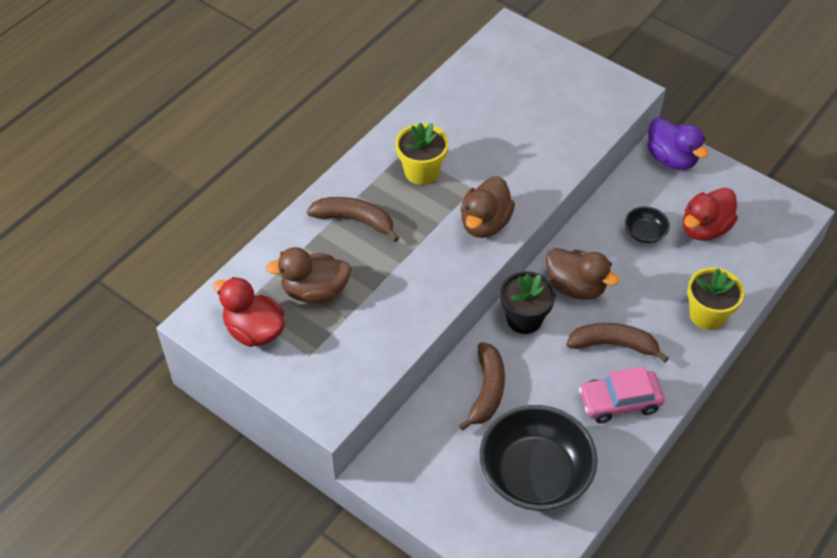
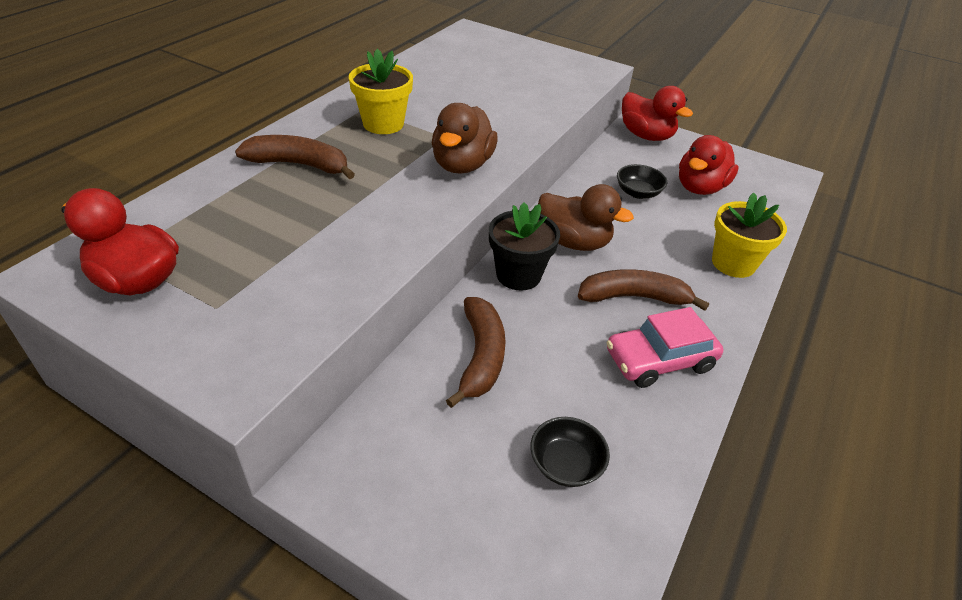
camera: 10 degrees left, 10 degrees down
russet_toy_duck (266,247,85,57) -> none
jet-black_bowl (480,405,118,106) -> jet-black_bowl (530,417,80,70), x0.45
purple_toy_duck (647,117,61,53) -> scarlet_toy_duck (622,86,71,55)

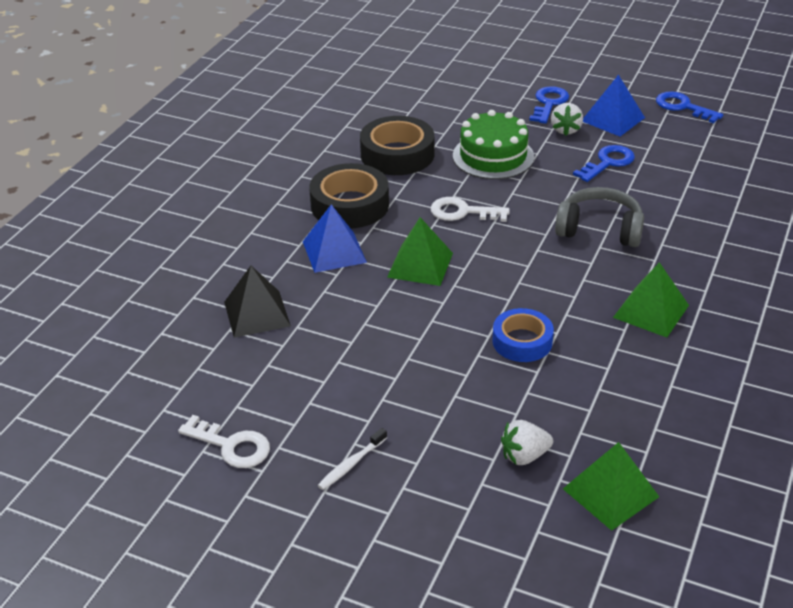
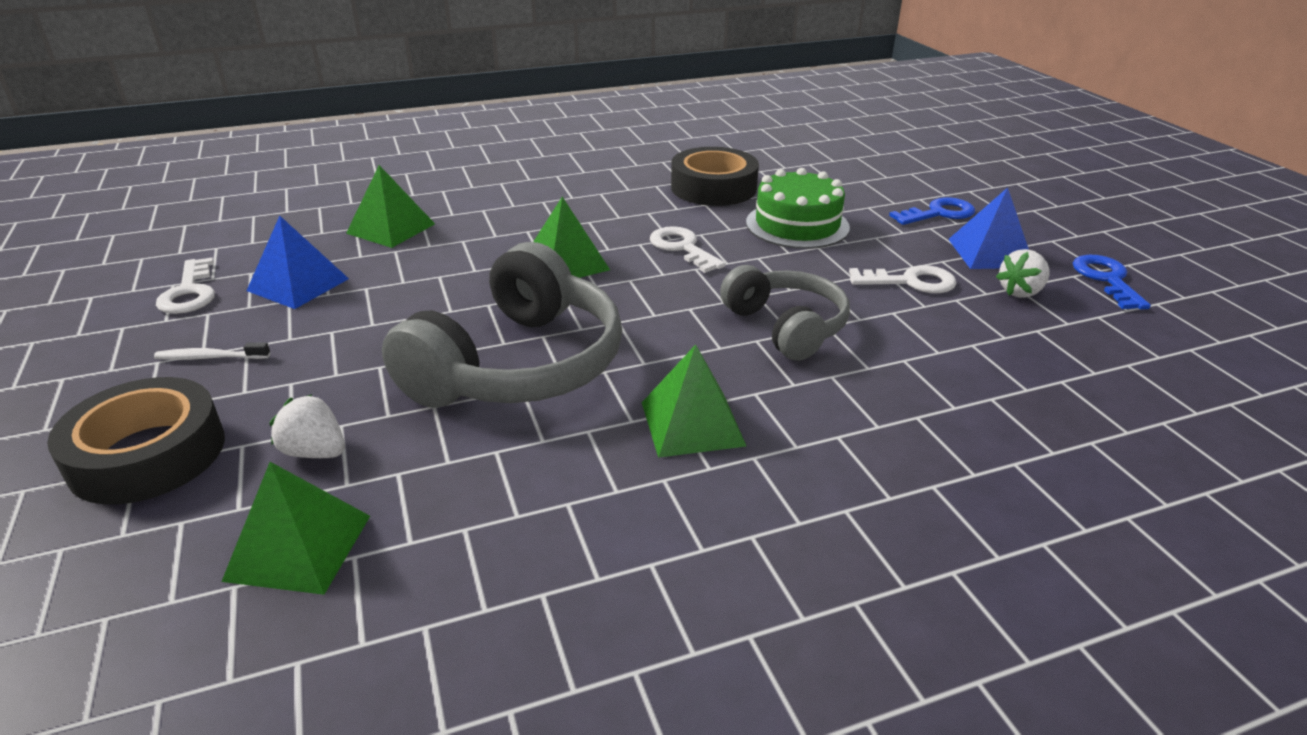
camera: 45 degrees right, 5 degrees down
jet-black_solid_pyramid (224,266,67,72) -> green_solid_pyramid (346,165,89,83)
royal_blue_solid_pyramid (303,204,64,69) -> royal_blue_solid_pyramid (246,216,103,93), shifted
jet-black_sticky_tape (309,163,80,65) -> jet-black_sticky_tape (47,377,178,128), shifted
royal_blue_sticky_tape (493,308,61,54) -> gray_over-ear_headphones (382,242,240,166)
pure_white_toy_strawberry (551,103,32,33) -> pure_white_toy_strawberry (996,249,54,49), shifted
royal_blue_door_key (573,145,62,37) -> pure_white_door_key (849,265,107,28)

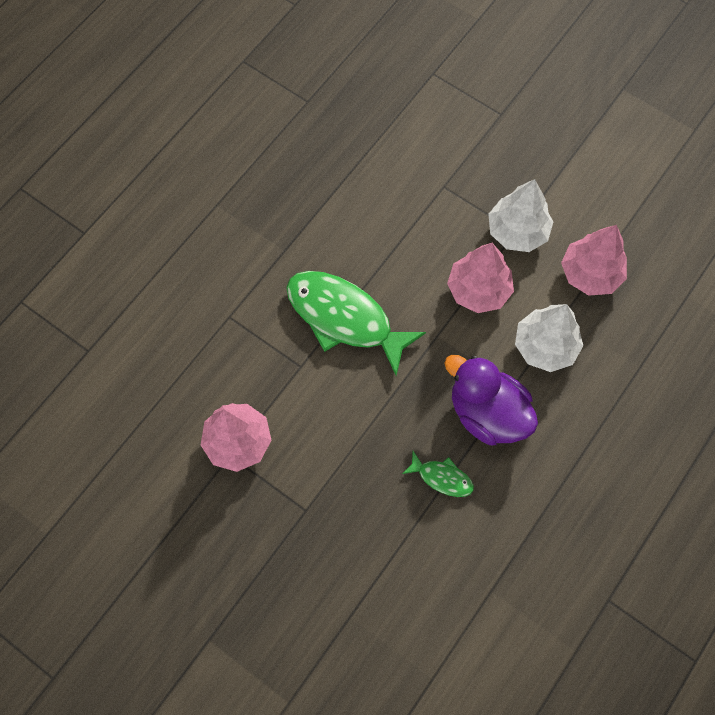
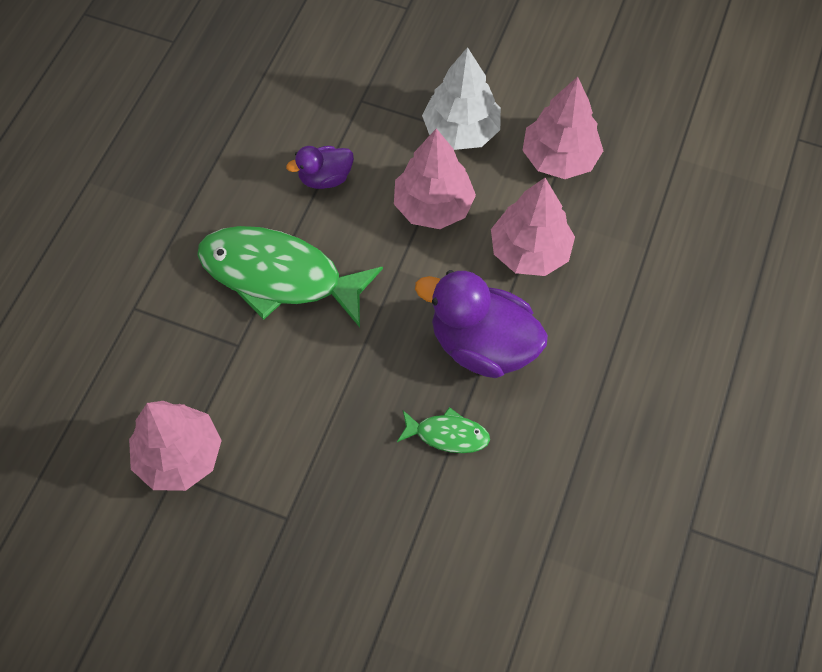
camera: 15 degrees left, 5 degrees down
pure_white_tree (515,304,68,68) -> pink_tree (491,178,84,98)
none -> purple_toy_duck (286,146,68,43)

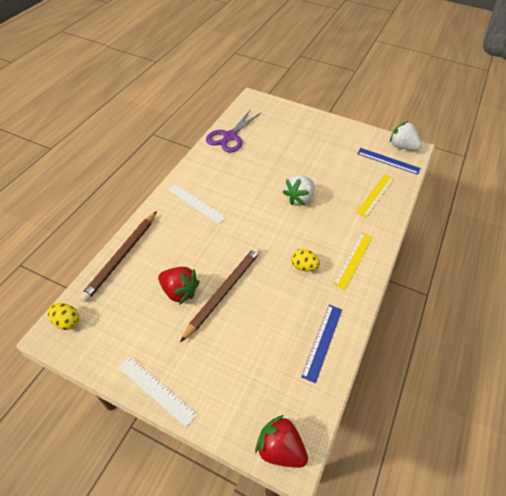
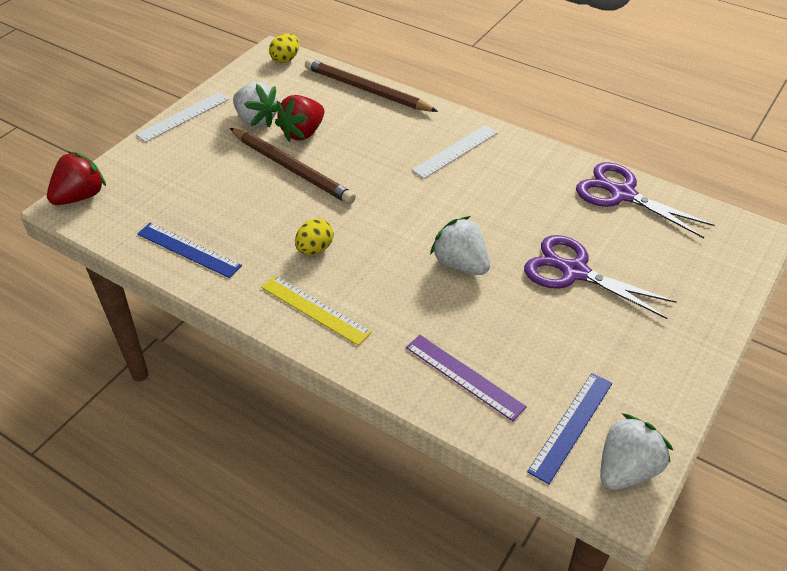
camera: 100 degrees right, 5 degrees down
yellow_ruler (356,174,38,44) -> purple_ruler (406,335,121,86)
none -> pure_white_toy_strawberry (233,82,45,45)
none -> purple_pair_of_scissors (524,235,153,84)

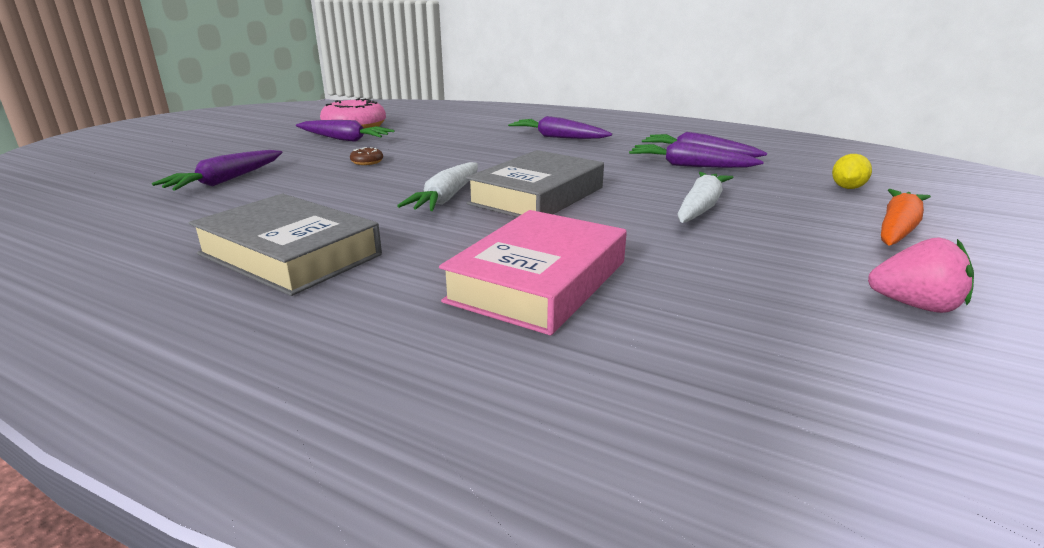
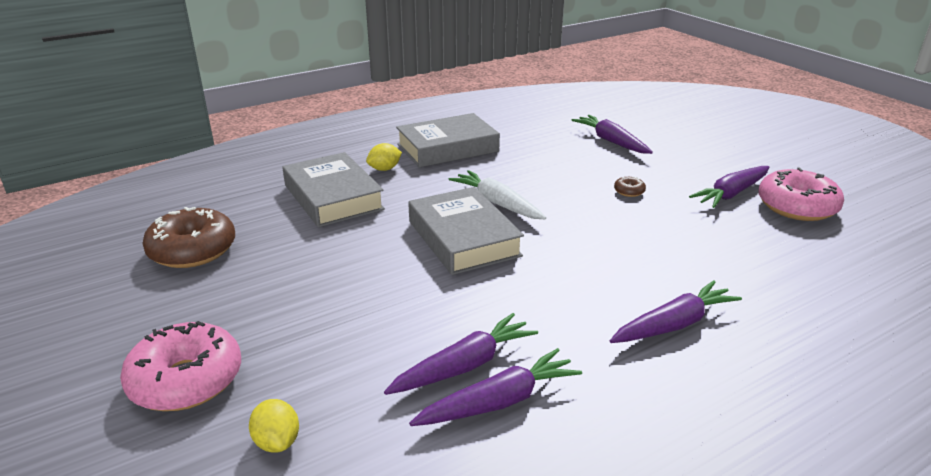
camera: 120 degrees right, 5 degrees up
pink_hardcover (439,210,188,125) -> gray_hardcover (282,152,103,75)
pure_white_toy_carrot (677,172,57,51) -> none
pink_toy_strawberry (868,237,106,76) -> none
orange_toy_carrot (881,189,50,57) -> pink_glazed_donut (120,321,121,90)
none -> russet_glazed_donut (142,207,93,61)
none -> yellow_citrus_fruit (366,143,36,28)

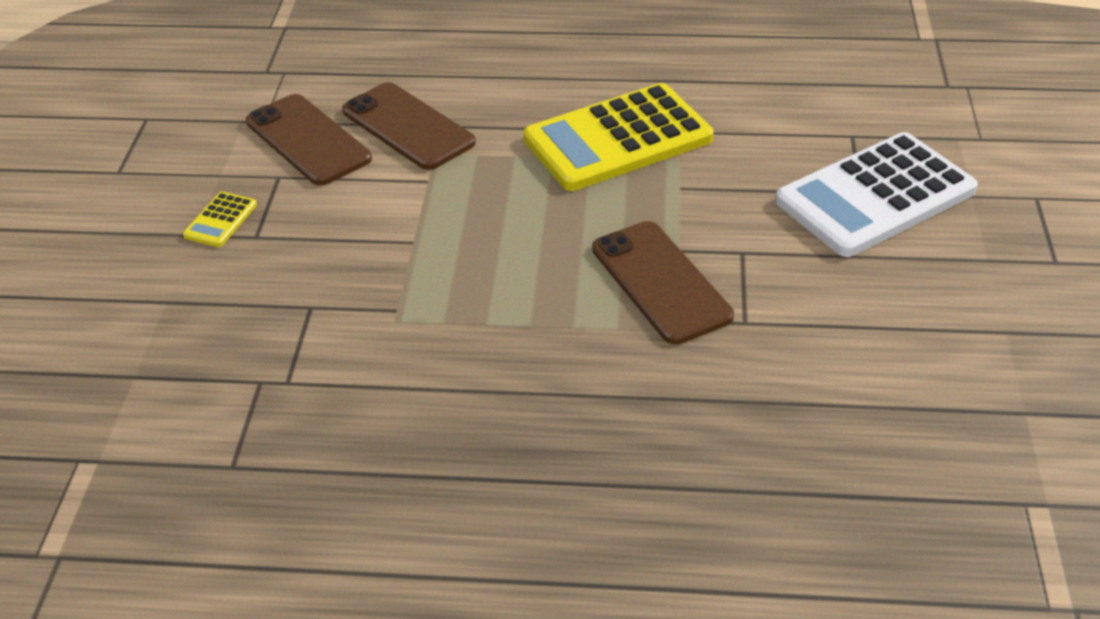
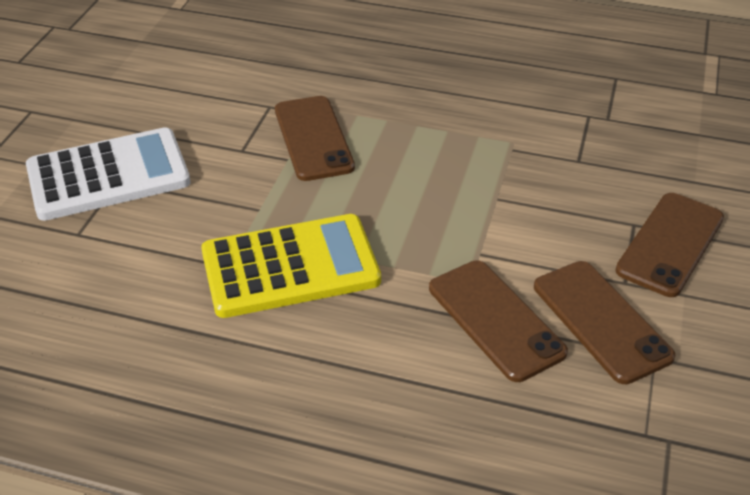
camera: 170 degrees left, 0 degrees up
yellow_pocket_calculator (183,192,74,55) -> russet_smartphone (615,193,109,104)

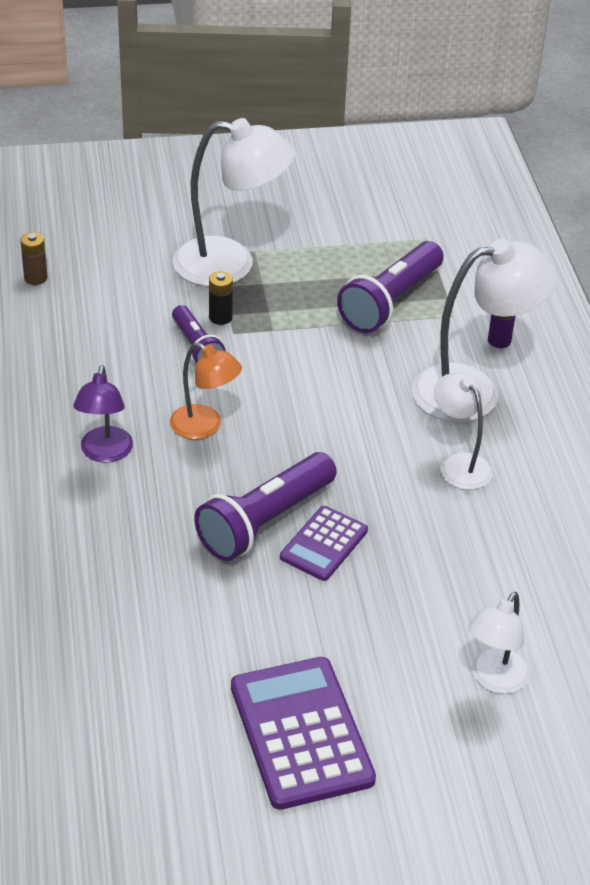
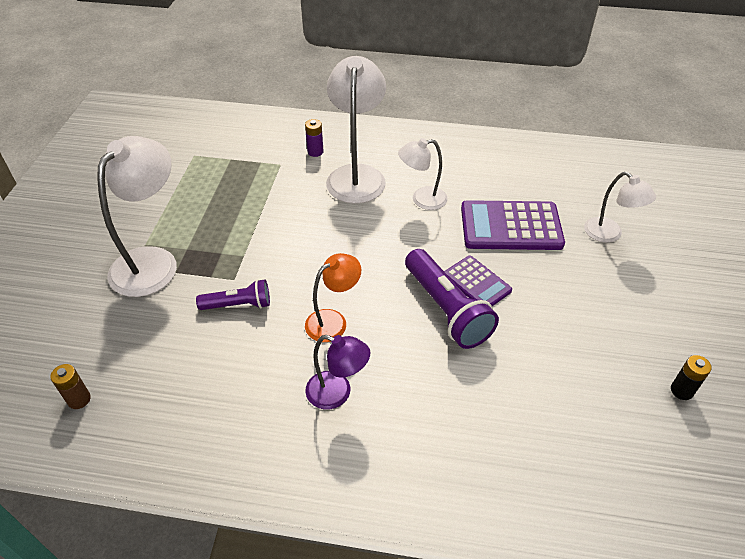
camera: 70 degrees left, 5 degrees up
jet-black_AA_battery (209,271,24,54) -> jet-black_AA_battery (671,355,41,45), shifted
purple_pocket_calculator (231,657,145,153) -> purple_pocket_calculator (461,200,104,50), shifted
purple_torch (337,241,107,92) -> none

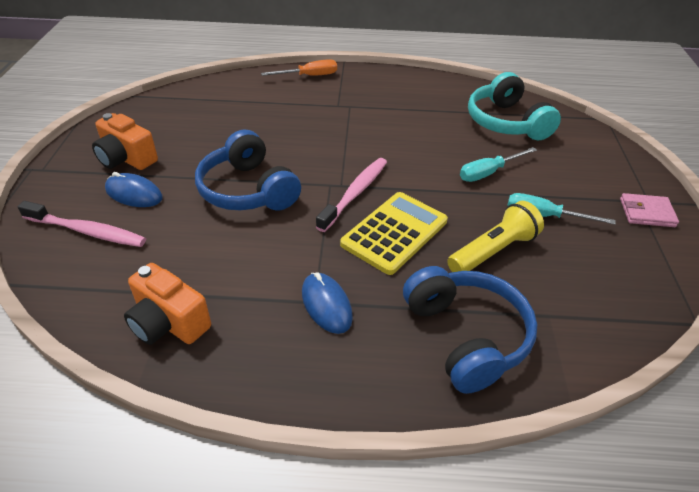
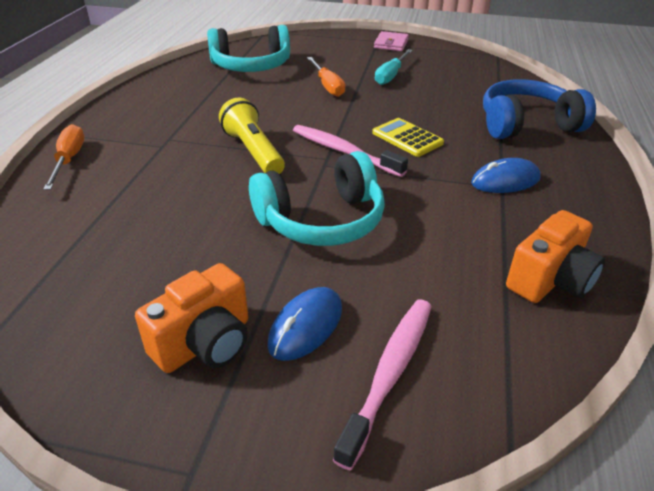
camera: 80 degrees left, 5 degrees down
royal_blue_over-ear_headphones (195,129,106,82) -> teal_over-ear_headphones (249,151,136,95)
yellow_pocket_calculator (340,192,108,83) -> yellow_pocket_calculator (372,118,72,39), x0.65
yellow_torch (447,201,97,71) -> yellow_torch (219,97,66,77), shifted
teal_flat_screwdriver (460,147,77,35) -> orange_flat_screwdriver (307,57,38,40)

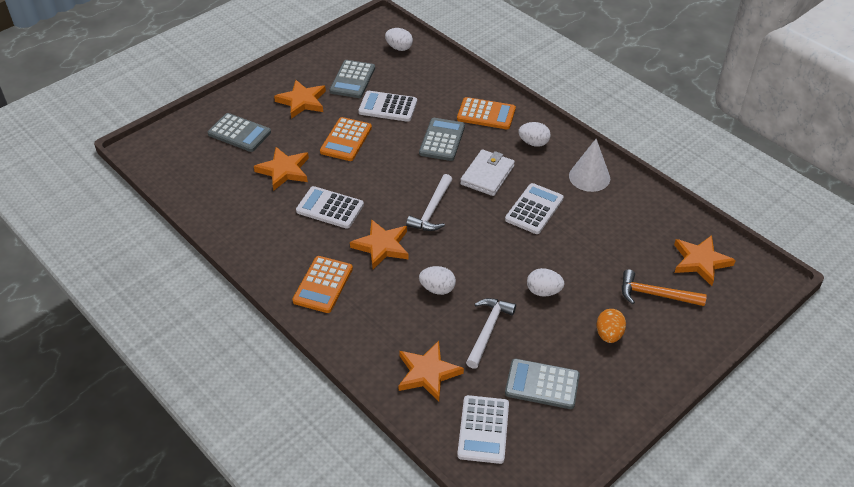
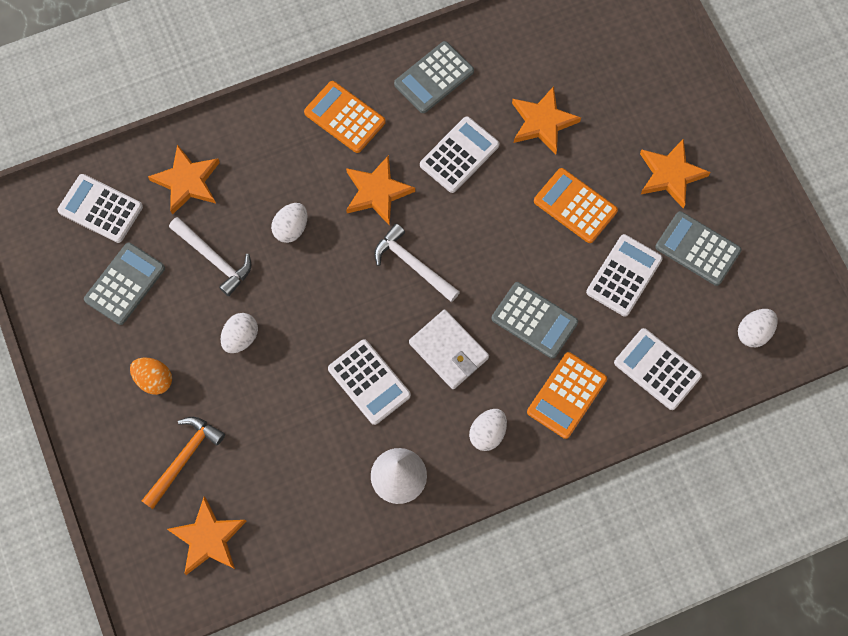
camera: 110 degrees right, 25 degrees up
gray_pocket_calculator (208,113,63,39) -> gray_pocket_calculator (394,41,80,72), shifted
none -> pure_white_pocket_calculator (614,328,88,82)

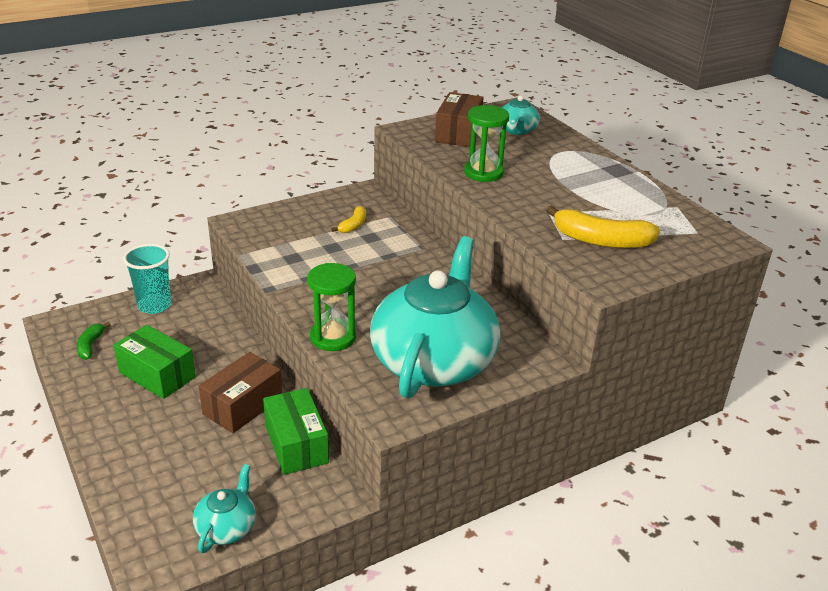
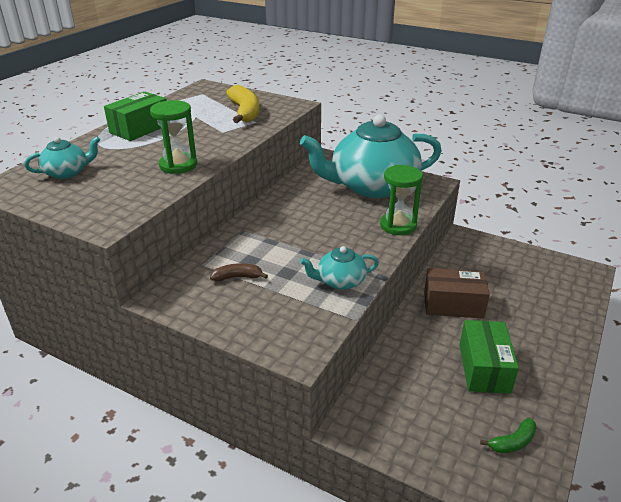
camera: 120 degrees left, 0 degrees up
teal_cup (123,244,49,70) -> none
teal_china_teapot (193,464,63,89) -> teal_china_teapot (300,246,79,44), shifted
green_parcel (263,388,66,87) -> green_parcel (104,92,63,49), shifted
yellow_banana (331,206,35,27) -> russet_banana (210,263,58,18)
russet_parcel (435,92,49,55) -> none

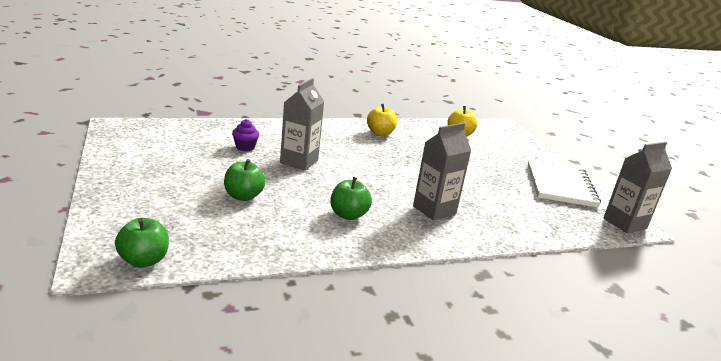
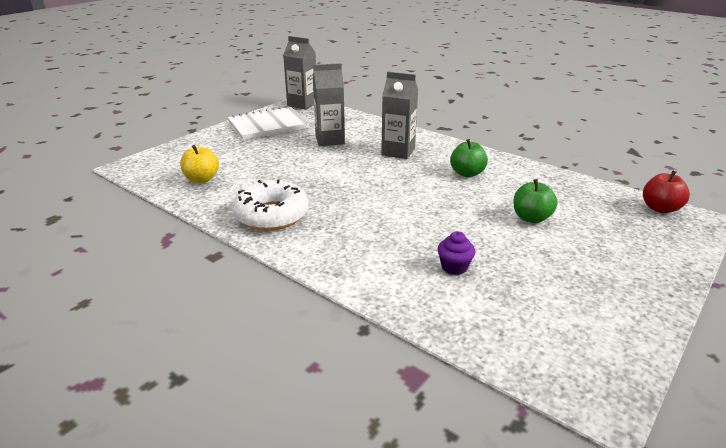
camera: 120 degrees left, 5 degrees up
green_toy_apple (115,218,54,50) -> scarlet_toy_apple (643,171,47,42)
gray_carton (280,78,44,93) -> gray_carton (313,63,32,83), shifted
yellow_toy_apple (367,104,30,32) -> pure_white_glazed_donut (232,179,77,52)

